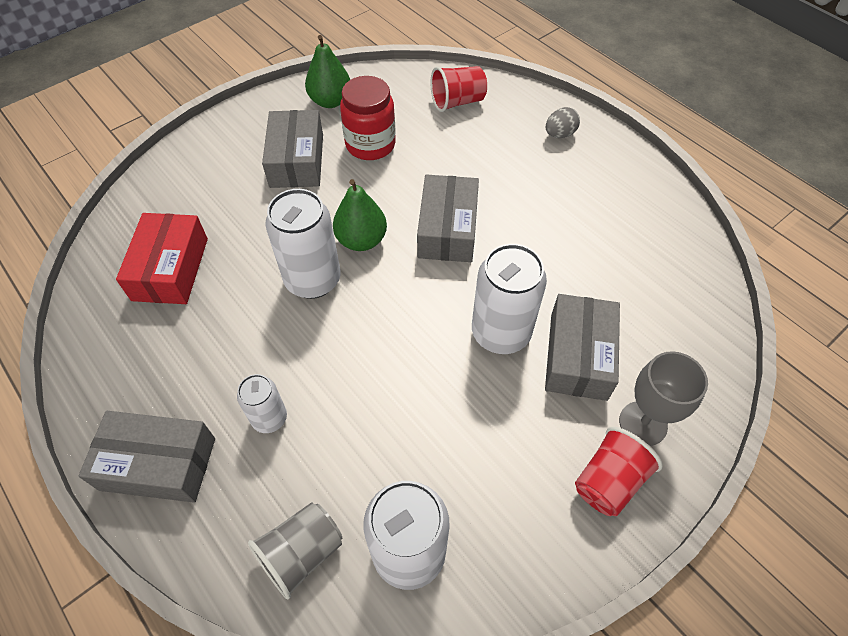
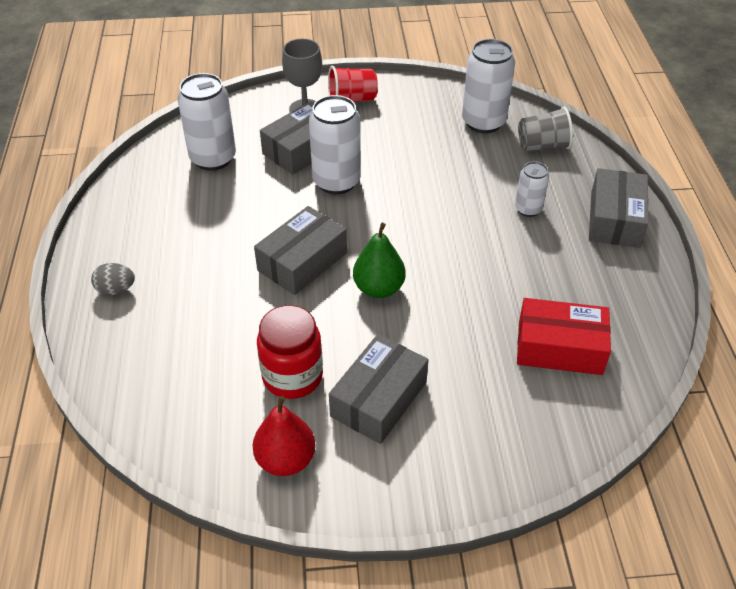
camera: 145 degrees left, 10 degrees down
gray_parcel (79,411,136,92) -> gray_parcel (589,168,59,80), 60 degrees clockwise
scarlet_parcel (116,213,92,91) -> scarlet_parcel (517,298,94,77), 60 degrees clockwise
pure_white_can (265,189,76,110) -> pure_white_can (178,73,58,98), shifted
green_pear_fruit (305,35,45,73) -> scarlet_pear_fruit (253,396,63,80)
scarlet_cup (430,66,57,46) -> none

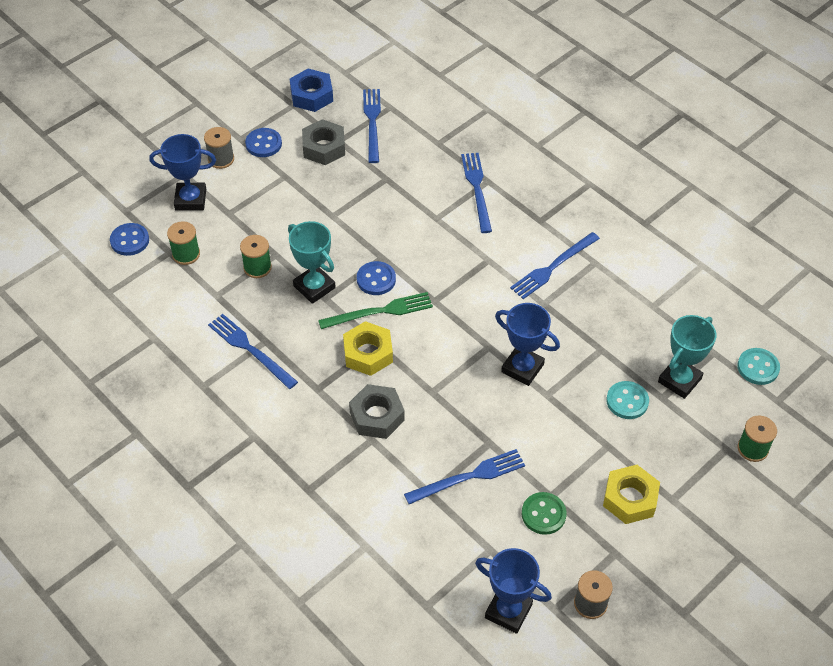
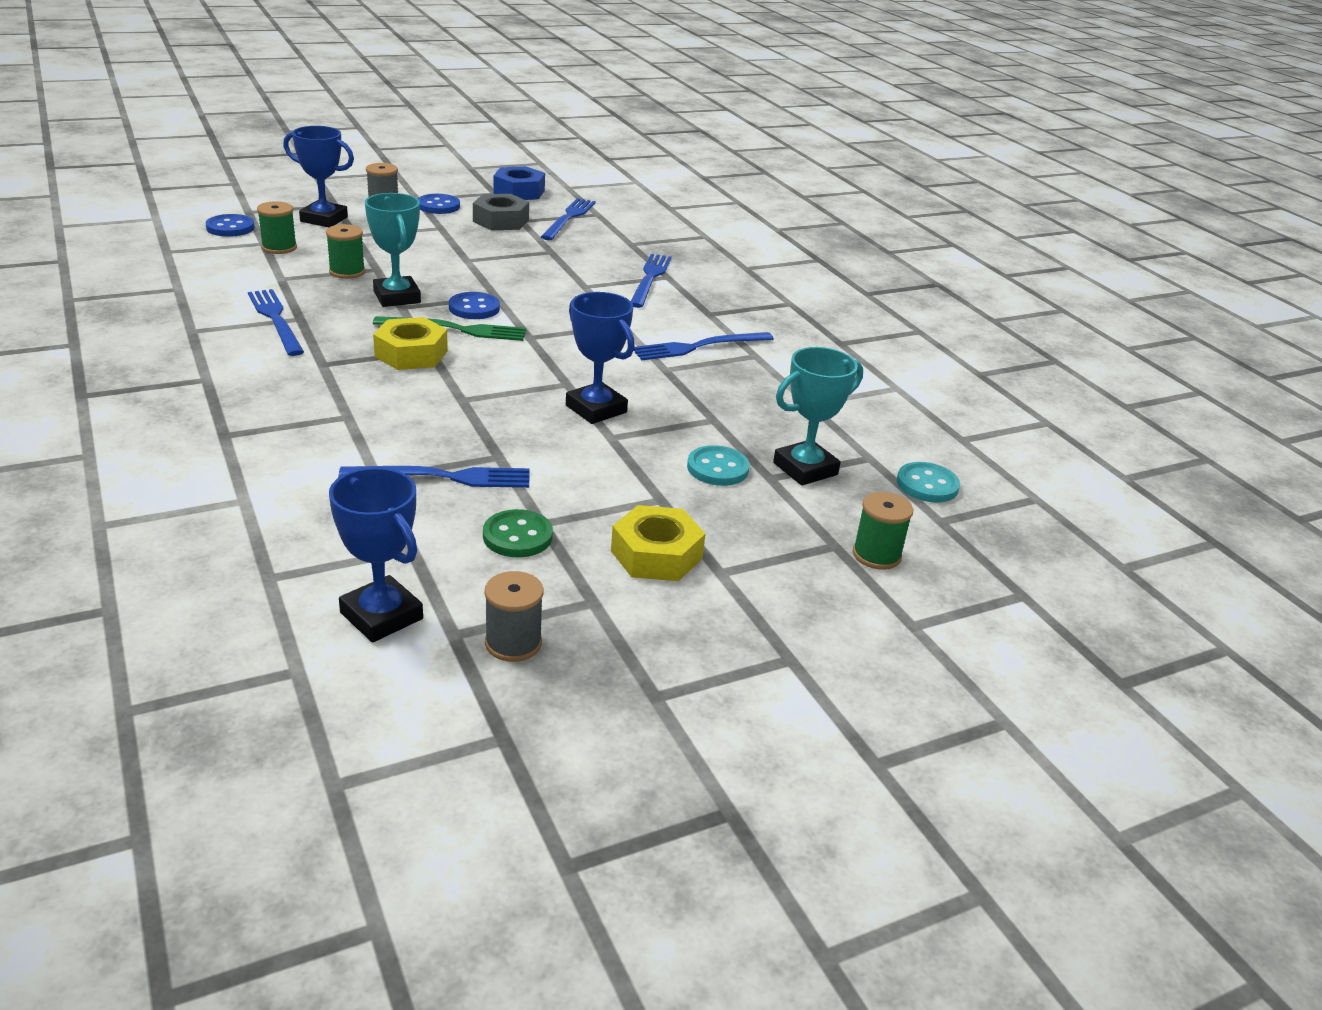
camera: 15 degrees right, 20 degrees down
gray_hexagon_nut (349,384,56,55) -> none

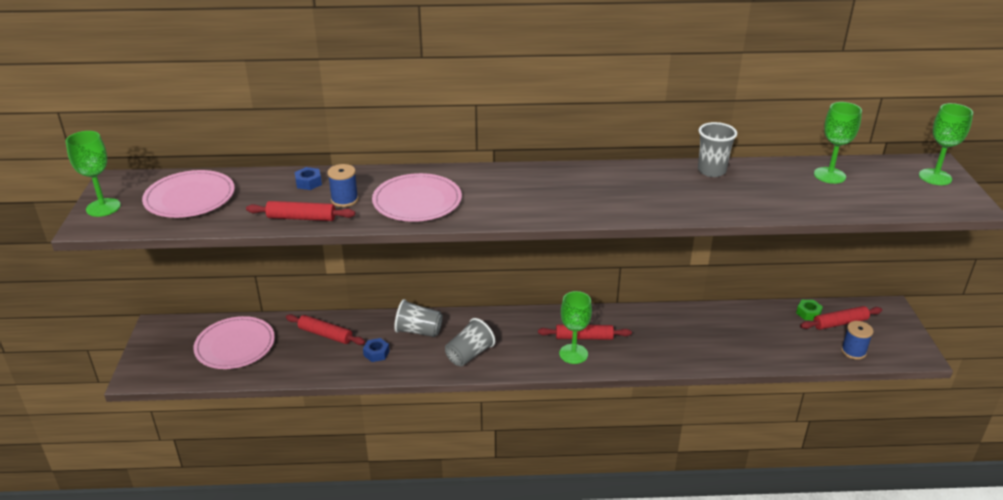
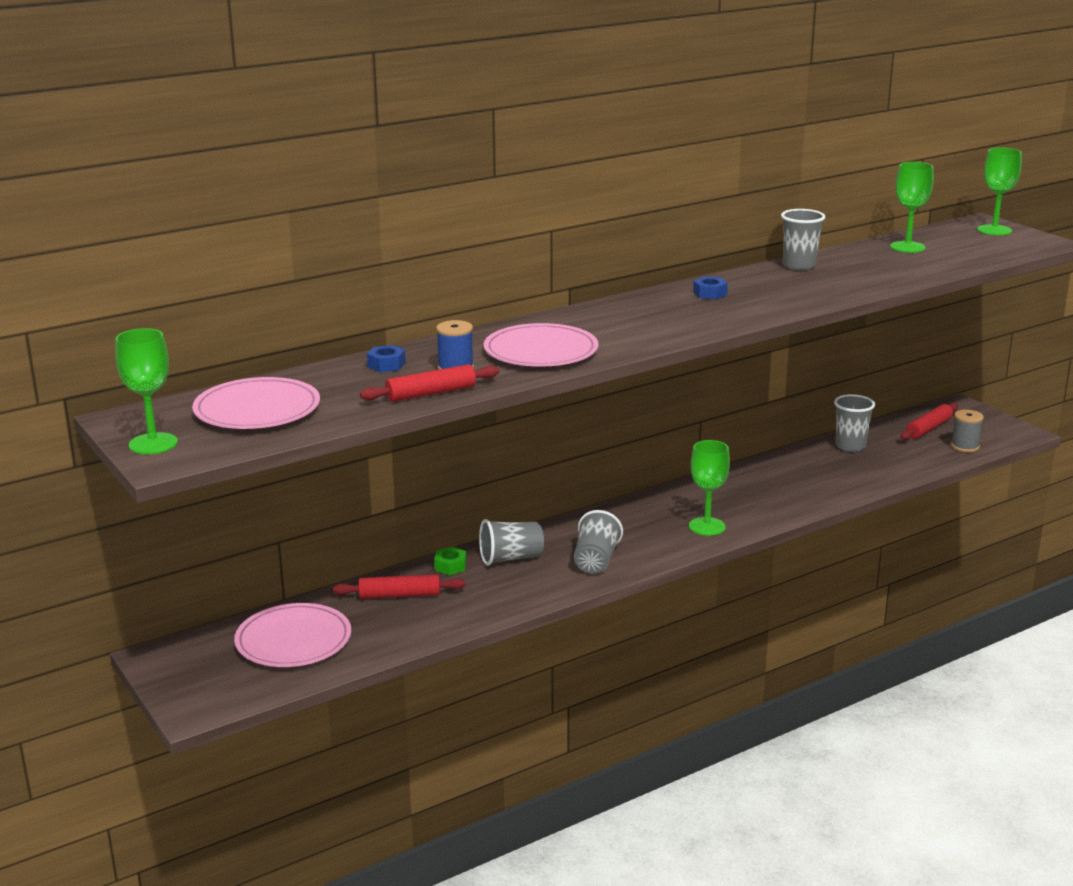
camera: 30 degrees left, 10 degrees down
royal_blue_hexagon_nut (363,338,27,24) -> royal_blue_hexagon_nut (693,277,35,22), shifted
scarlet_rolling_pin (538,324,94,16) -> none
green_hexagon_nut (796,300,27,20) -> green_hexagon_nut (434,547,32,28), shifted
royal_blue_bobbin (841,321,33,39) -> gray_bobbin (951,410,33,42)
none -> gray_cup (834,394,41,58)

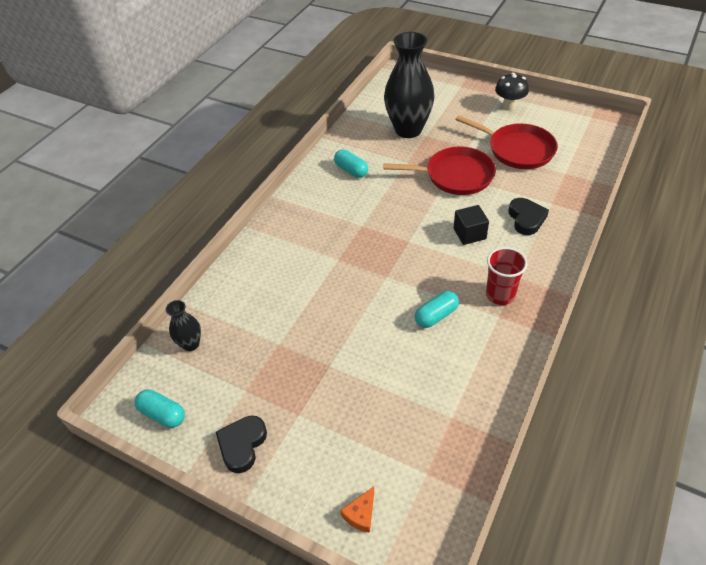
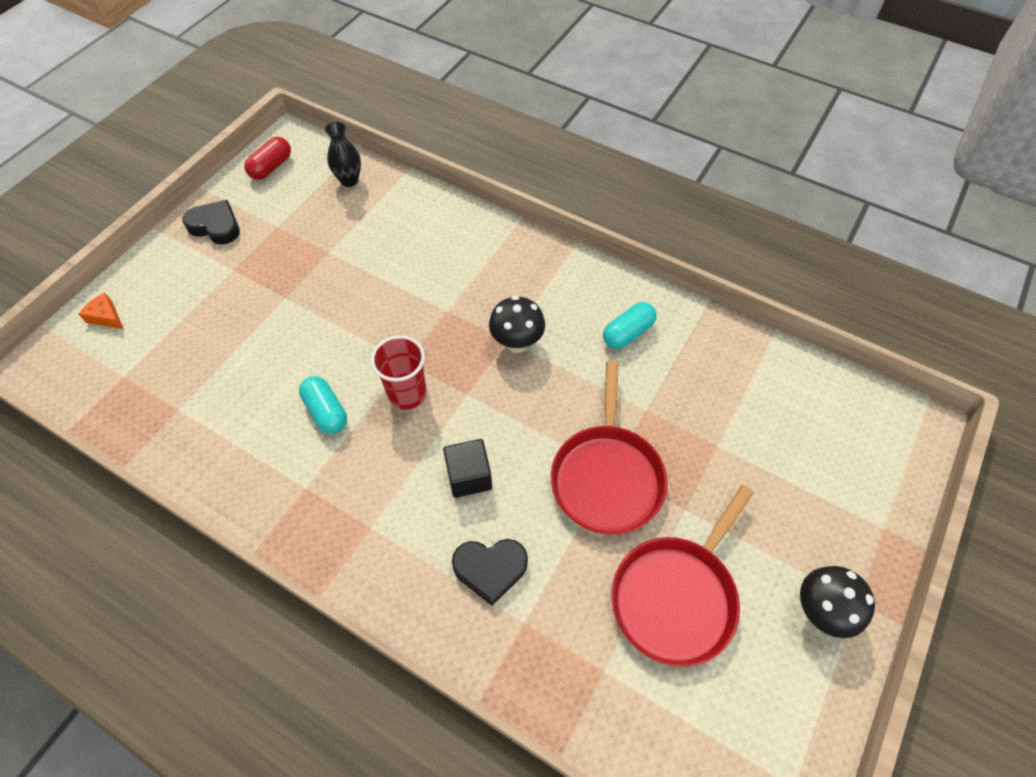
camera: 90 degrees right, 10 degrees up
teal_pill_shape (135,389,50,39) -> scarlet_pill_shape (244,137,47,43)
jet-black_flower_vase (384,32,51,106) -> none
scarlet_cup (486,247,41,58) -> scarlet_cup (371,335,56,75), shifted
none -> jet-black_mushroom (489,296,56,57)

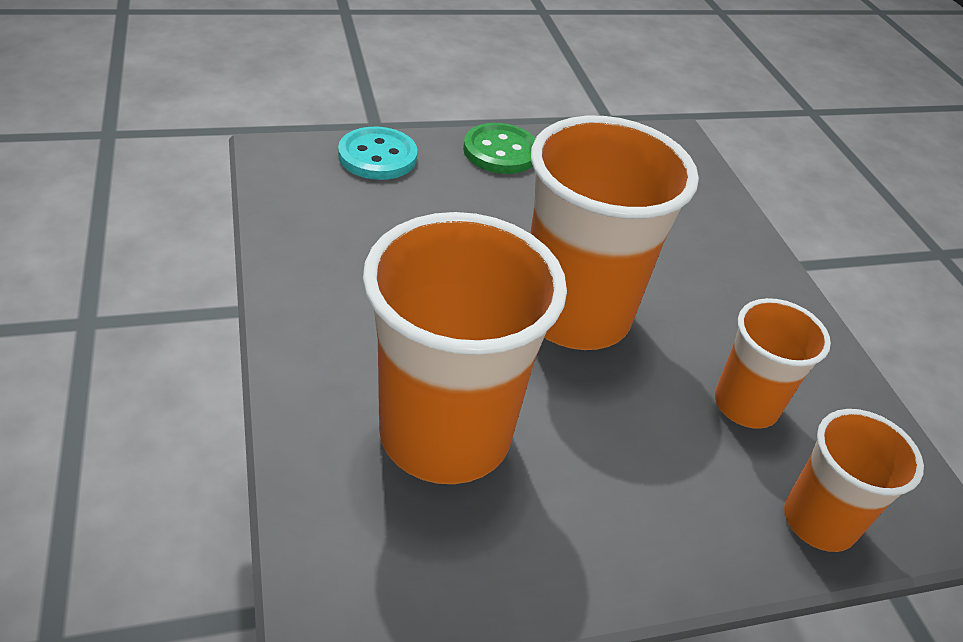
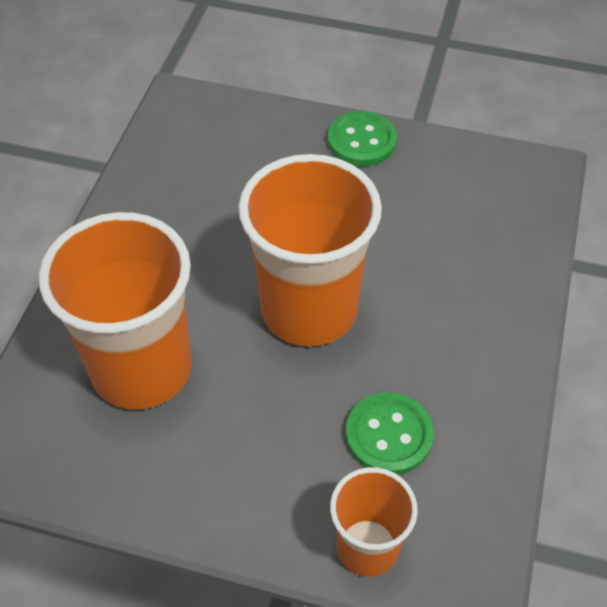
camera: 35 degrees right, 10 degrees up
teal_button (338,127,80,53) -> none
orange_cup (715,298,116,131) -> green_button (346,392,88,83)

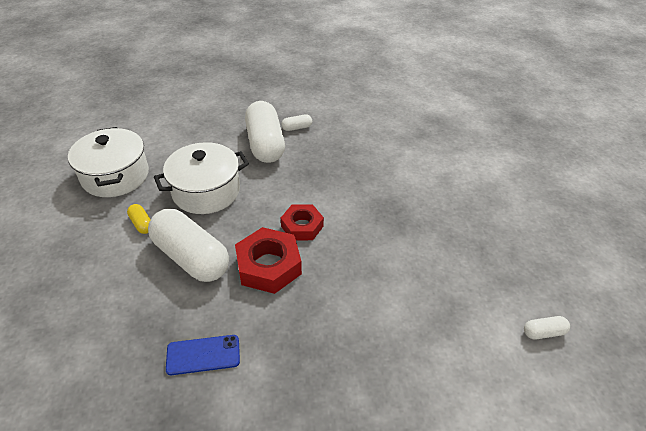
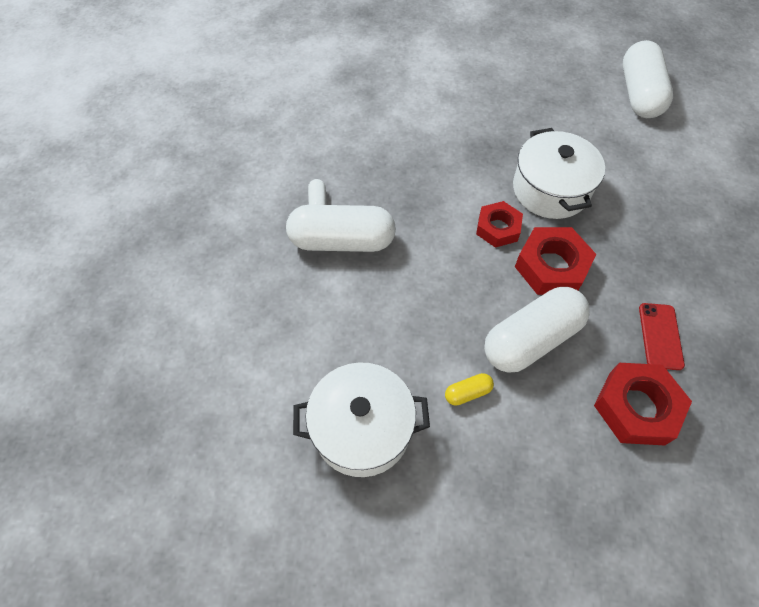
camera: 75 degrees left, 15 degrees up
pure_white_pot (154,142,95,72) -> pure_white_pot (513,128,92,91), shifted
royal_blue_smartphone (166,335,74,40) -> scarlet_smartphone (639,303,46,67)
pure_white_pill_shape (524,316,46,23) -> pure_white_pill_shape (623,40,50,78), x2.41
none -> scarlet_hexagon_nut (594,363,98,83)

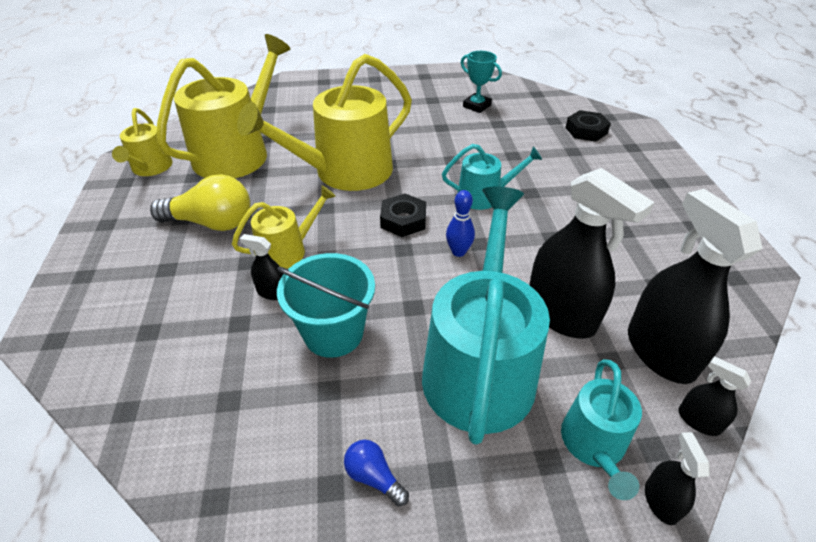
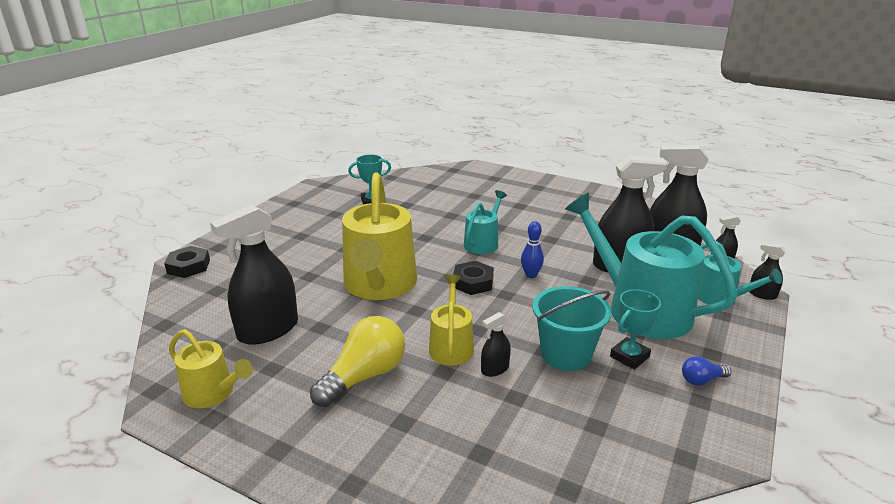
camera: 55 degrees left, 15 degrees down
yellow_sprinkling_can (156,34,134,144) -> jet-black_sprayer (210,205,88,140)
jet-black_hexagon_nut (565,110,46,31) -> jet-black_hexagon_nut (164,246,46,32), shifted
none -> teal_trophy (610,289,51,81)

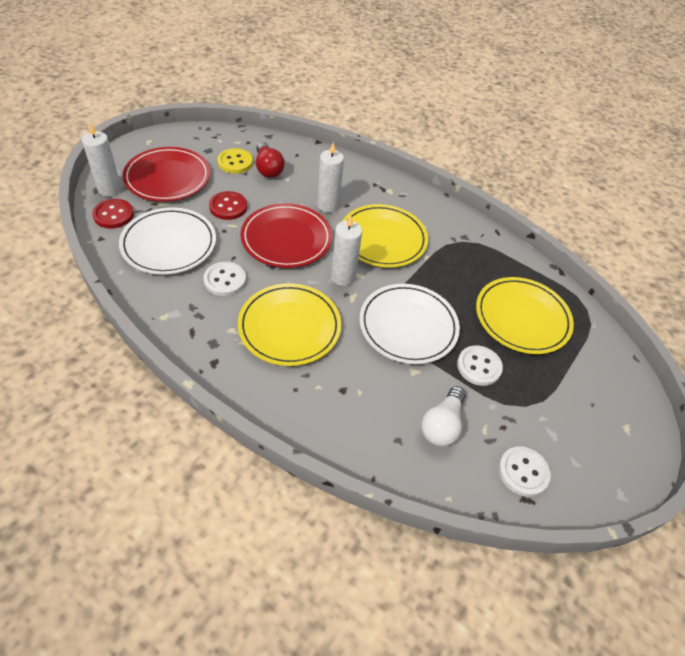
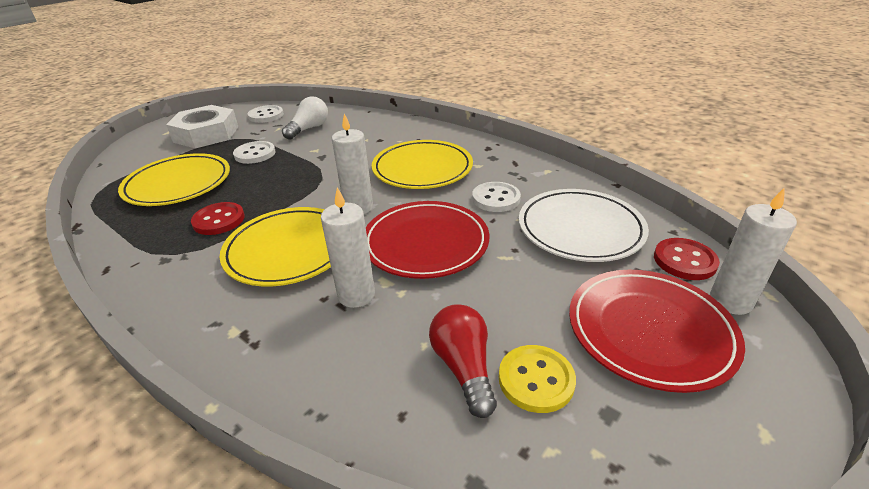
camera: 170 degrees left, 15 degrees down
scarlet_button (209,191,38,29) -> scarlet_button (191,202,54,33), shifted
pure_white_plate (359,284,101,80) -> none
none -> pure_white_hexagon_nut (166,105,72,43)

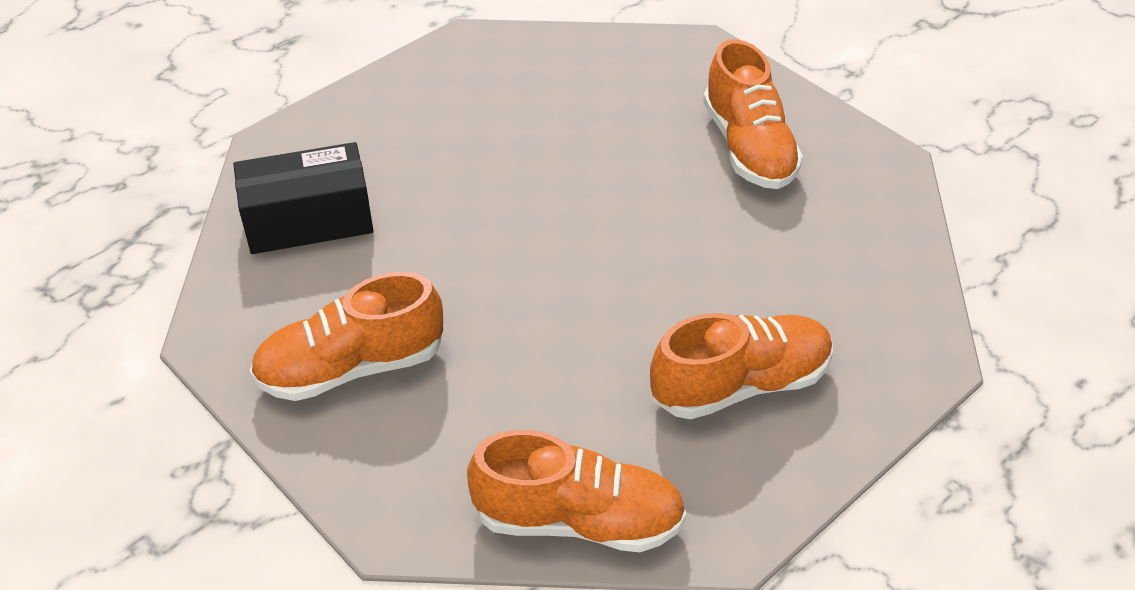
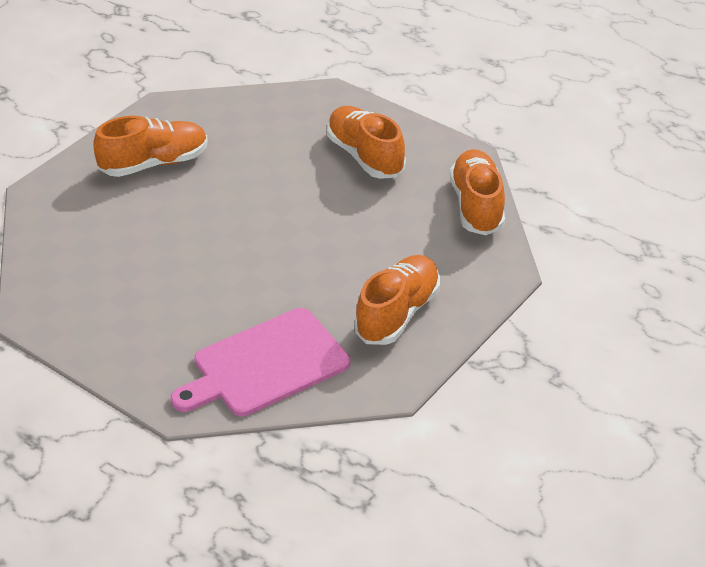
camera: 100 degrees left, 5 degrees down
jet-black_parcel (233,142,140,112) -> pink_bread_board (170,308,180,108)
orange_sneaker (250,272,193,129) -> orange_sneaker (354,255,86,90), 120 degrees counterclockwise

